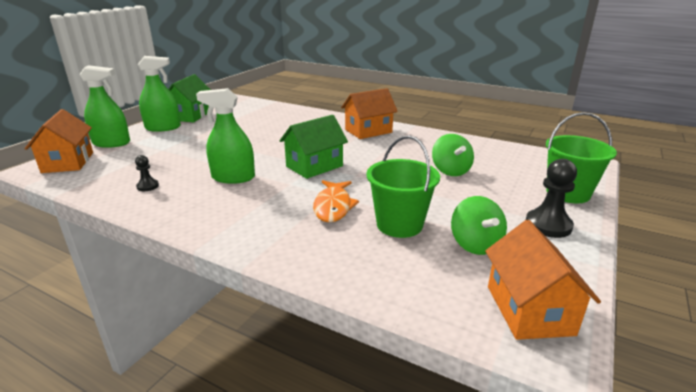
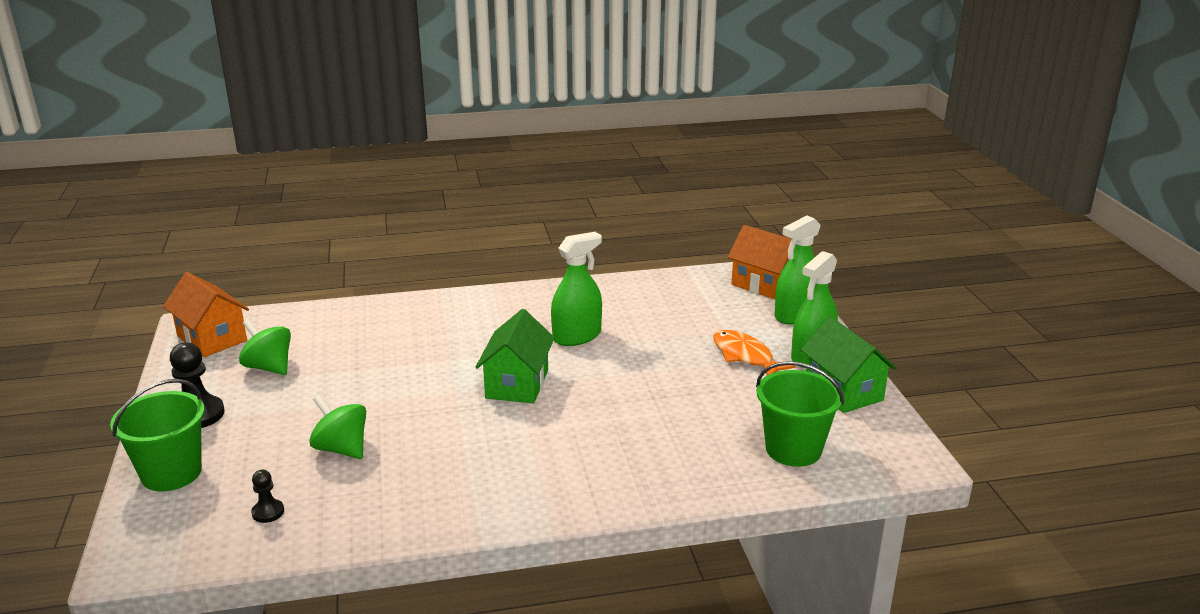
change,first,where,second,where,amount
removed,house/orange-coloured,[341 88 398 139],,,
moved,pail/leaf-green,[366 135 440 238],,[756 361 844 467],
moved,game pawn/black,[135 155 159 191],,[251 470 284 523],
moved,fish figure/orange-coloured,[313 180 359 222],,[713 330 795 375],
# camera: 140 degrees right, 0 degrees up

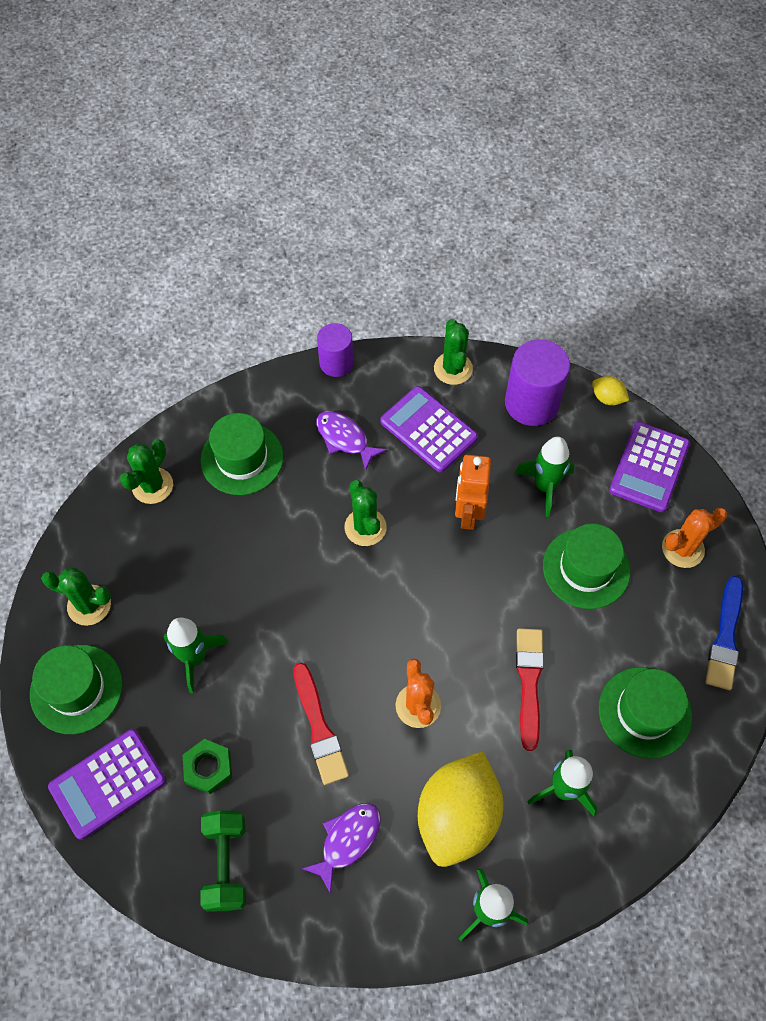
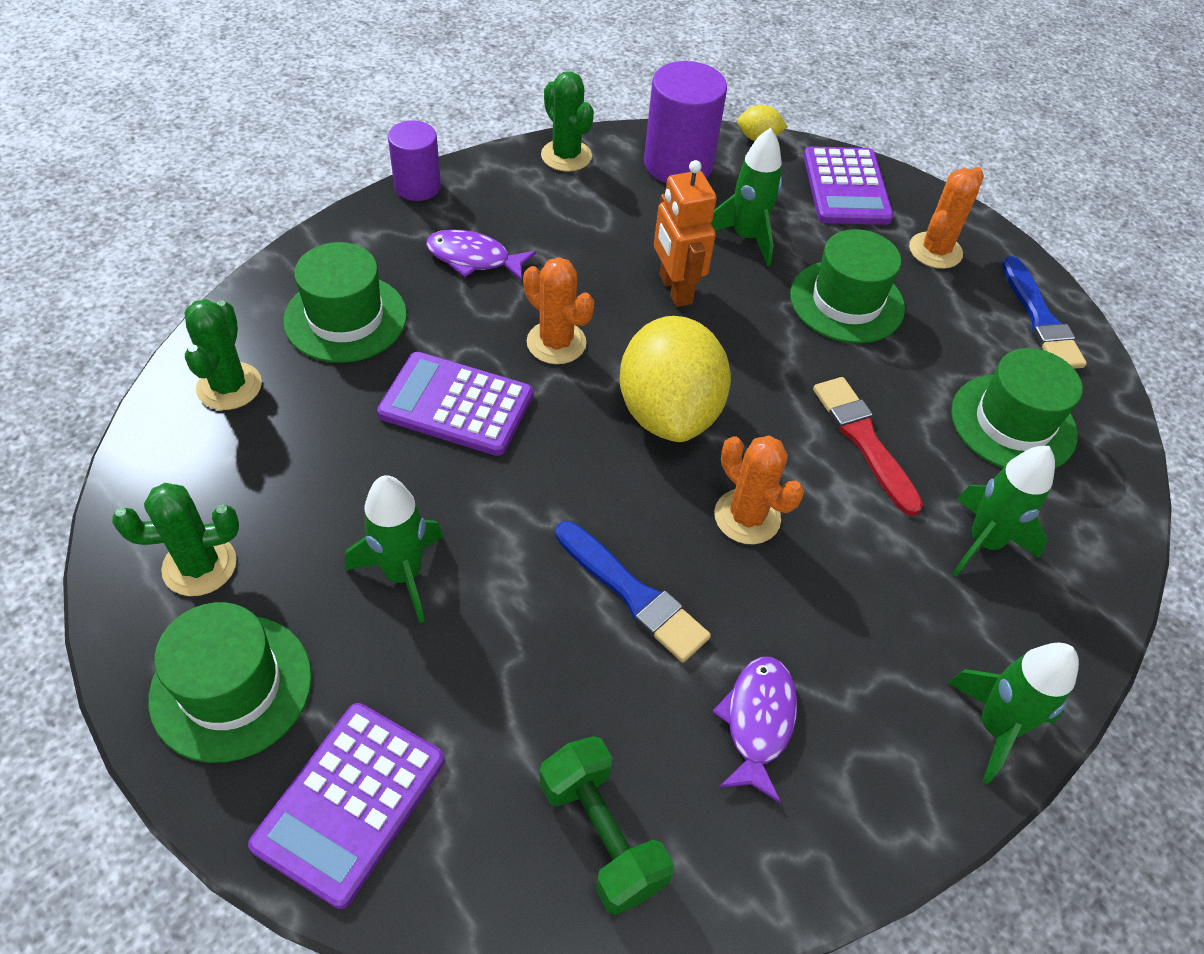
change,first,where,second,where,amount
moved,pocket calculator/purple,[380 386 478 473],,[377 352 533 456],
recoloured,prickly plant/leaf-green,[344 480 387 546],prickly plant/orange-coloured,[523 257 594 364],
recoloured,paint brush/scarlet,[293 663 349 785],paint brush/blue,[555 521 711 662],
removed,hexagon nut/leaf-green,[183 739 232 794],,,
moved,citrus fruit/yellow,[418 751 503 867],,[619 316 731 442],
# camera: 30 degrees left, 10 degrees down

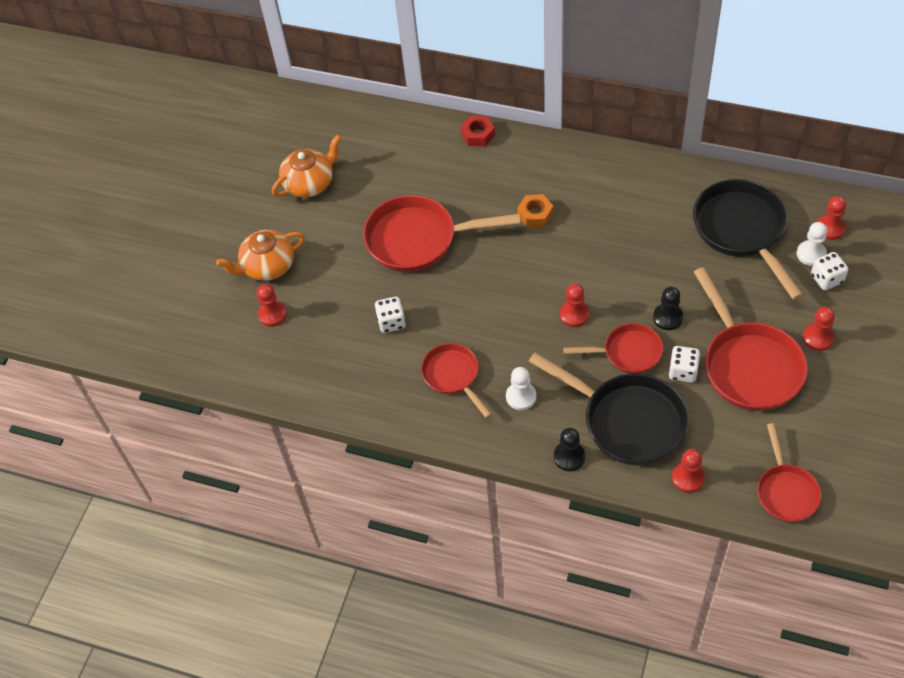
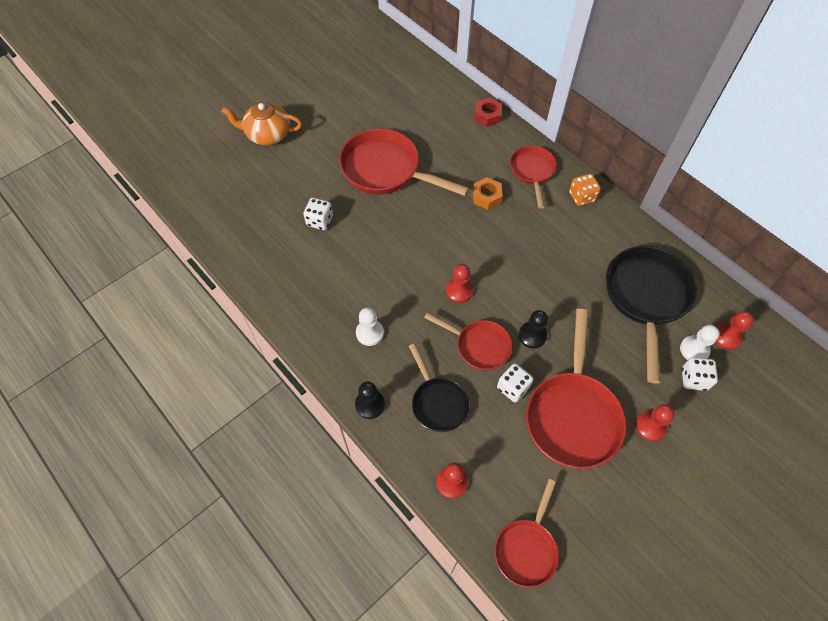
change,first,where,second,where,amount
removed,china teapot/orange-coloured,[272 135 341 198],,,
removed,game pawn/scarlet,[257 284 287 327],,,
moved,skillet/scarlet,[421 343 492 418],,[510 146 557 209],
resized,skillet/black,[528 352 689 466],,[409 343 469 432],x0.59
added,,,dice/orange-coloured,[569 174 601 206],
# camera: 25 degrees right, 5 degrees up

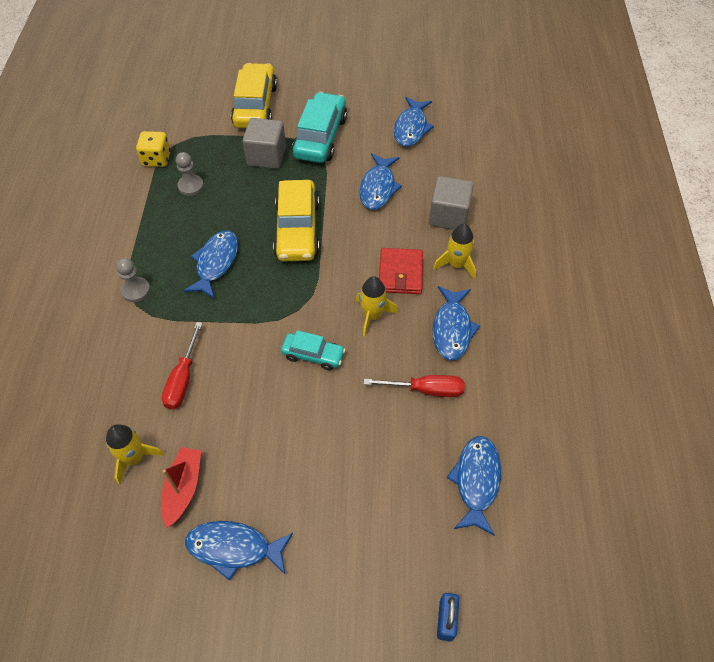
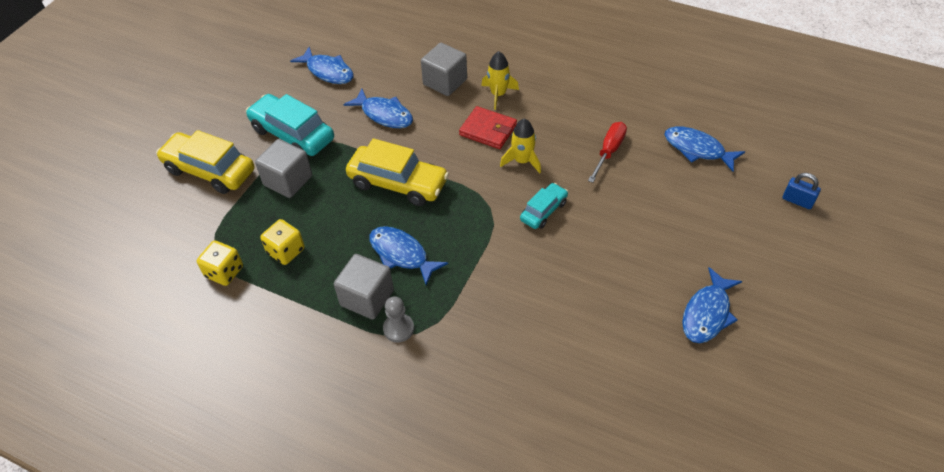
change,first,where,second,where,amount
replaced,game pawn/gray,[176 152 204 196],dice/yellow,[260 219 305 265],
removed,fish figure/blue,[433 286 480 361],,,
removed,hand screwdriver/scarlet,[162 322 202 409],,,
removed,rocket/yellow,[106 424 164 485],,,
removed,toy boat/scarlet,[161 447 201 528],,,
added,,,block/gray,[334 254 394 319],
# camera: 65 degrees left, 5 degrees down

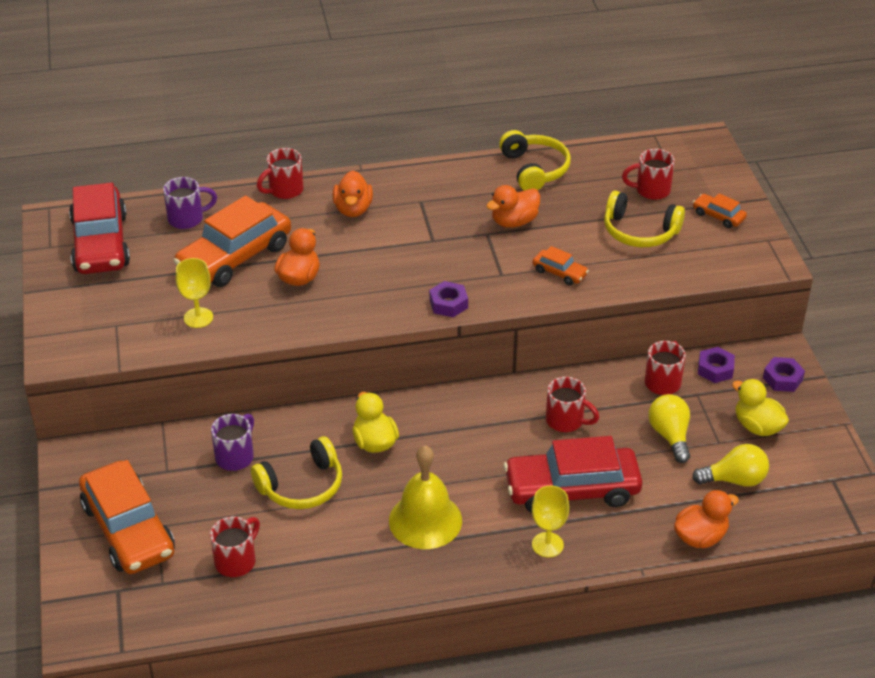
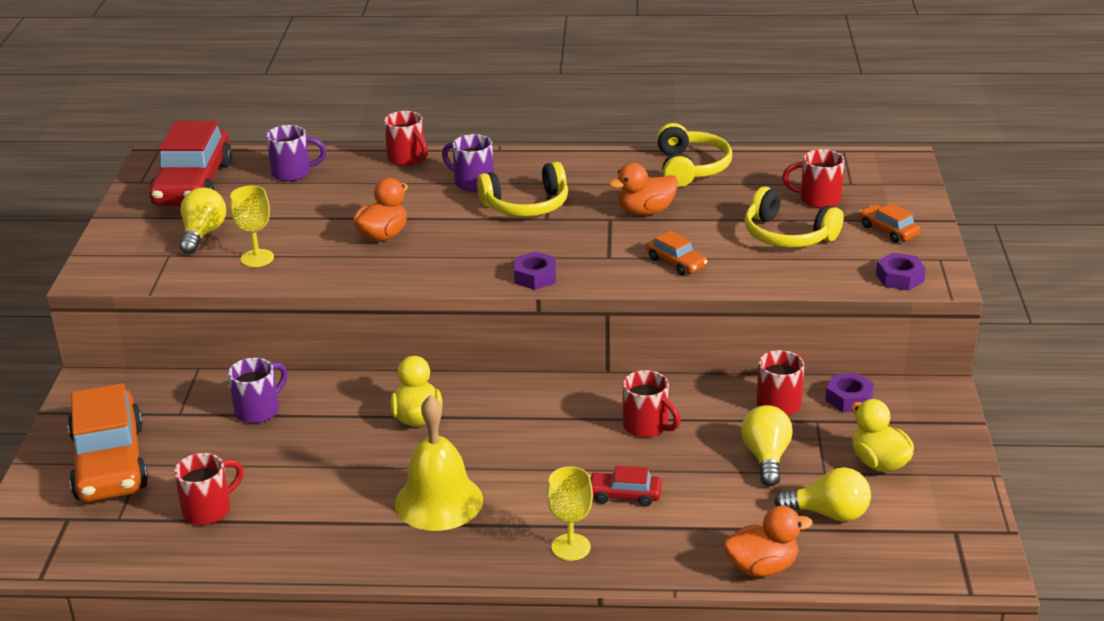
change,first,where,second,where,amount
turned,mug/scarlet,[257 148 304 199],,[384 111 428 166],105 degrees counterclockwise
replaced,toy duck/orange-coloured,[333 171 373 217],mug/purple,[442 134 494 192],
removed,toy car/orange-coloured,[173 195 291 287],,,
moved,hexagon nut/purple,[763 357 805 392],,[876 253 926 291],
moved,headphones/yellow,[251 436 342 509],,[477 162 568 217],
resized,toy car/scarlet,[504 436 643 513],,[589 465 662 507],x0.45
added,,,lightbulb/yellow,[180 187 226 254],
# camera: 15 degrees right, 10 degrees down

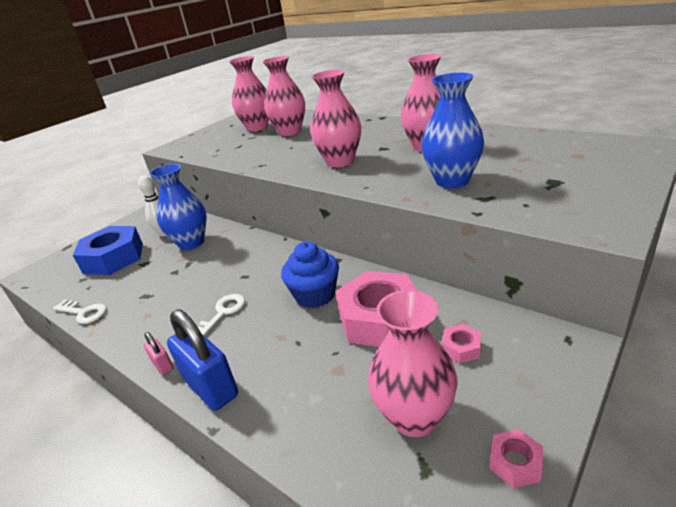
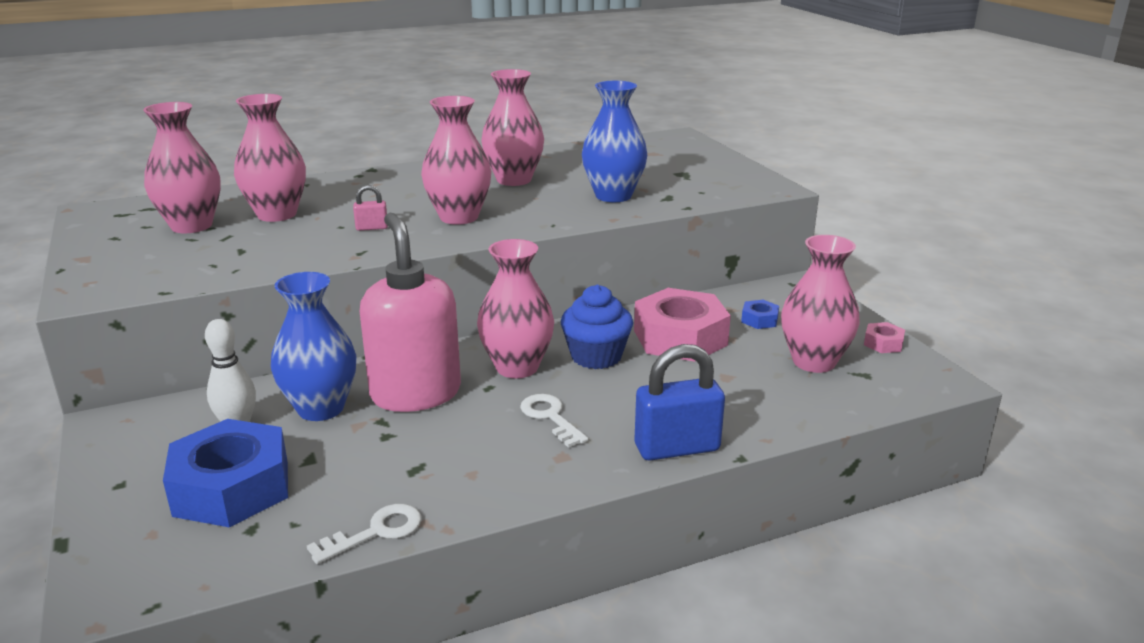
change,first,where,second,where,amount
recoloured,hexagon nut/rose-pink,[442 324 481 364],hexagon nut/blue,[741 300 779 329],
moved,padlock/rose-pink,[144 332 173 375],,[353 185 388 231],
added,,,soap dispenser/rose-pink,[360 213 461 412],
added,,,flower vase/rose-pink,[477 239 554 378],
# camera: 65 degrees left, 5 degrees down

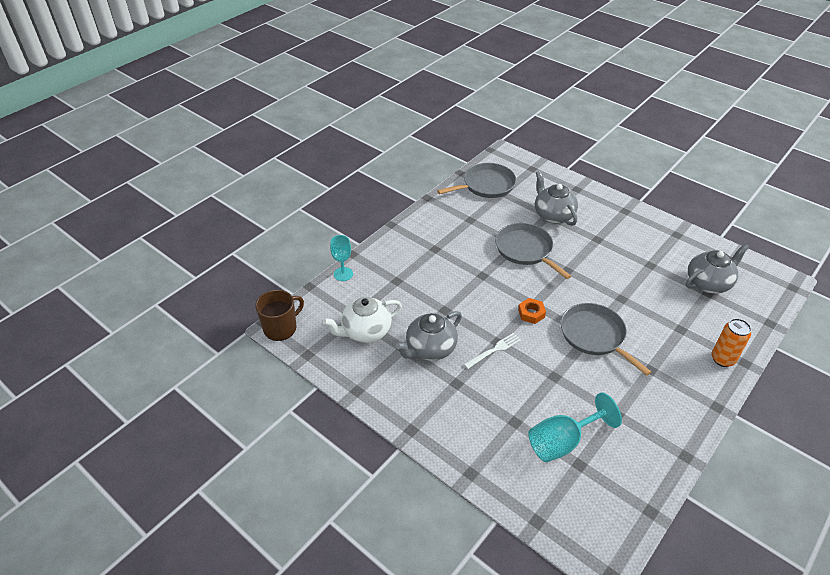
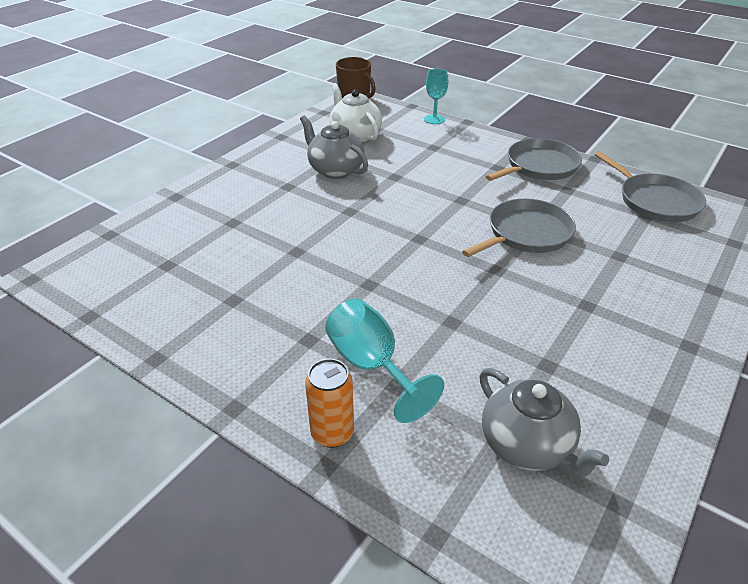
change,first,where,second,where,amount
removed,china teapot/gray,[535 171 578 226],,,
removed,hexagon nut/orange-coloured,[518 298 546 324],,,
moved,skillet/gray,[561 303 651 376],,[486 138 582 181],
removed,fork/snow-white,[464 333 521 369],,,
moved,wine glass/turquoise,[528 393 622 462],,[325 299 444 423],
# camera: 85 degrees right, 5 degrees down

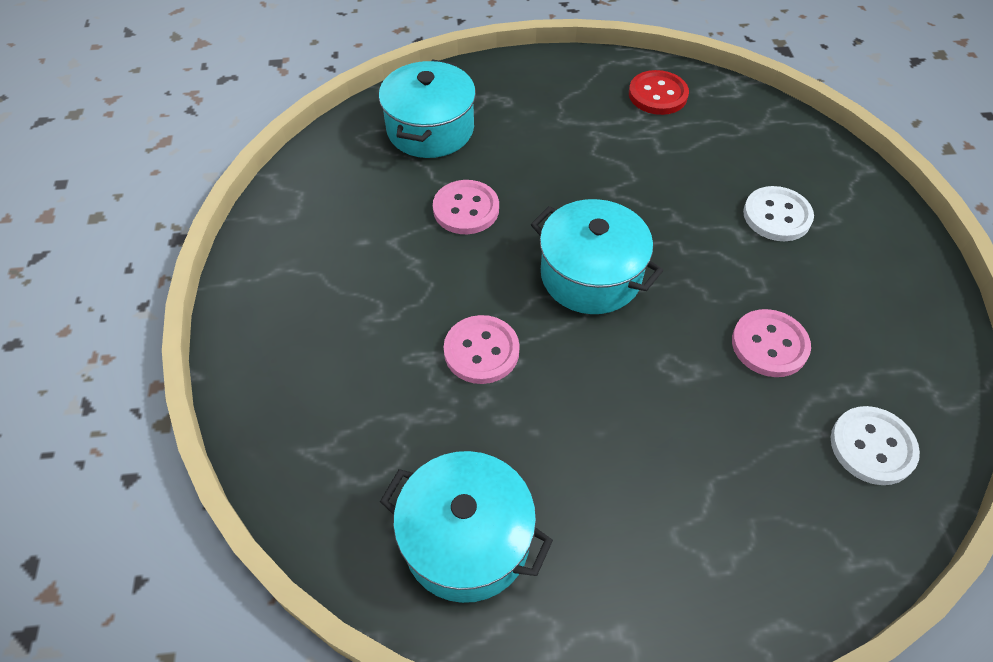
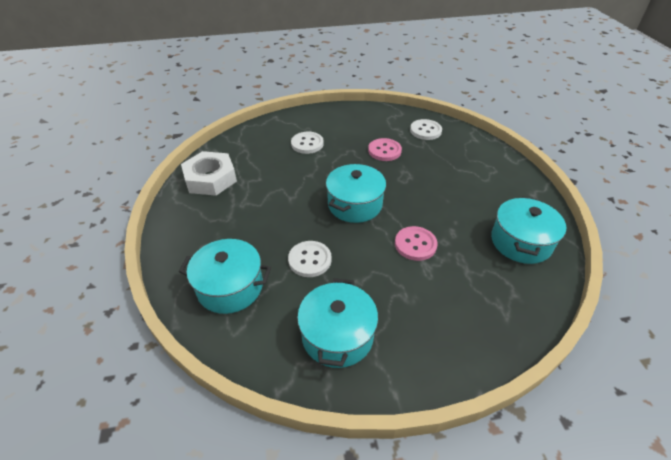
change,first,where,second,where,amount
replaced,shirt button/scarlet,[629 70 689 115],hexagon nut/snow-white,[181 151 237 196],
recoloured,shirt button/rose-pink,[433 180 499 234],shirt button/snow-white,[288 241 332 277],
added,,,cooking pot/turquoise,[297 278 378 368],
# camera: 95 degrees left, 10 degrees down

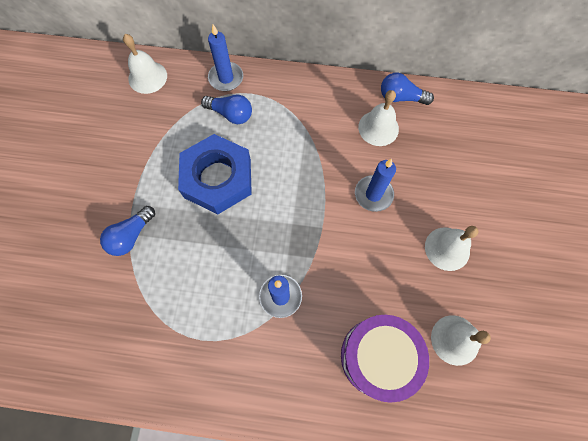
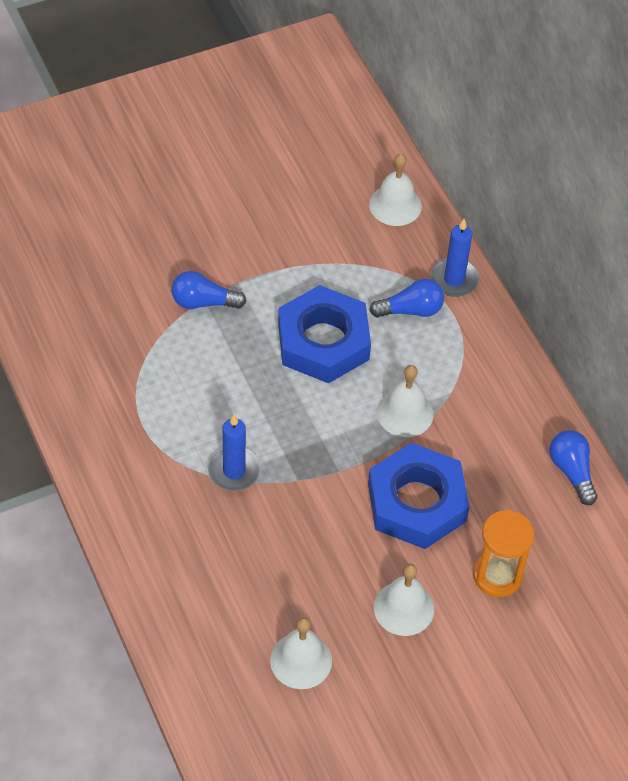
change,first,where,second,where,amount
moved,hand bell/snow-white,[358 90 399 146],,[377 365 434 437],
turned,lightbulb/blue,[201 95 252 124],,[370 279 444 318],90 degrees counterclockwise
replaced,candle/blue,[355 158 396 212],hexagon nut/blue,[368 443 470 549],
removed,drum/purple,[341 315 429 403],,,
added,,,sand timer/orange-coloured,[473 510 534 597],
# camera: 55 degrees right, 15 degrees down

